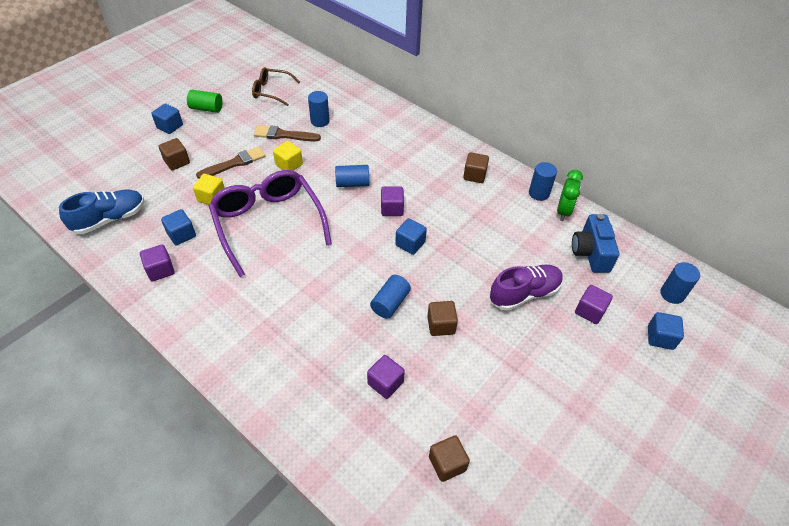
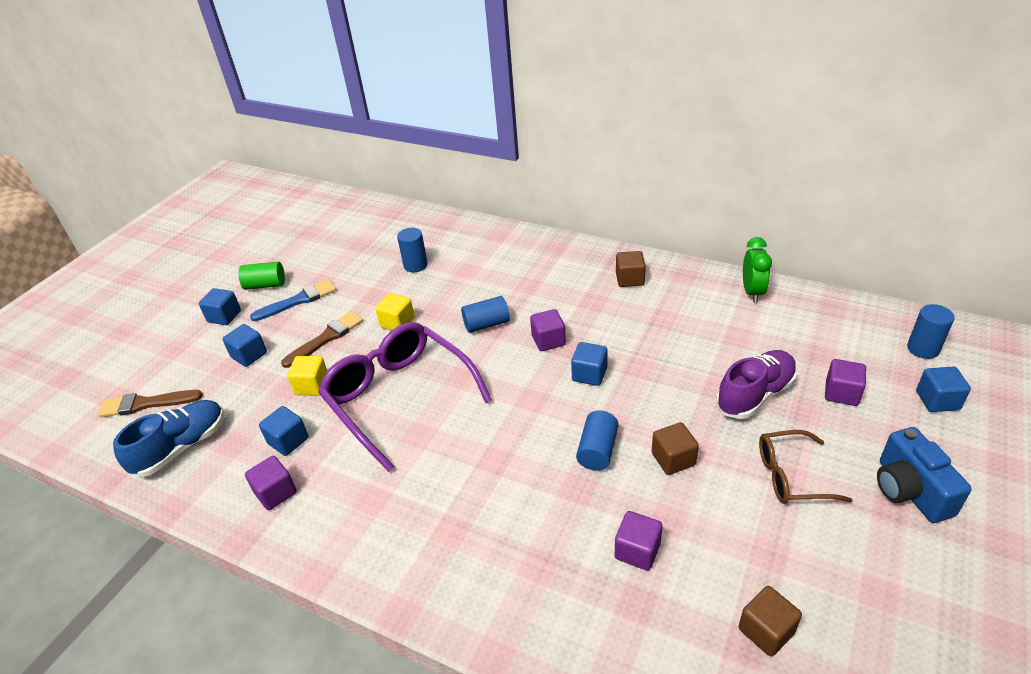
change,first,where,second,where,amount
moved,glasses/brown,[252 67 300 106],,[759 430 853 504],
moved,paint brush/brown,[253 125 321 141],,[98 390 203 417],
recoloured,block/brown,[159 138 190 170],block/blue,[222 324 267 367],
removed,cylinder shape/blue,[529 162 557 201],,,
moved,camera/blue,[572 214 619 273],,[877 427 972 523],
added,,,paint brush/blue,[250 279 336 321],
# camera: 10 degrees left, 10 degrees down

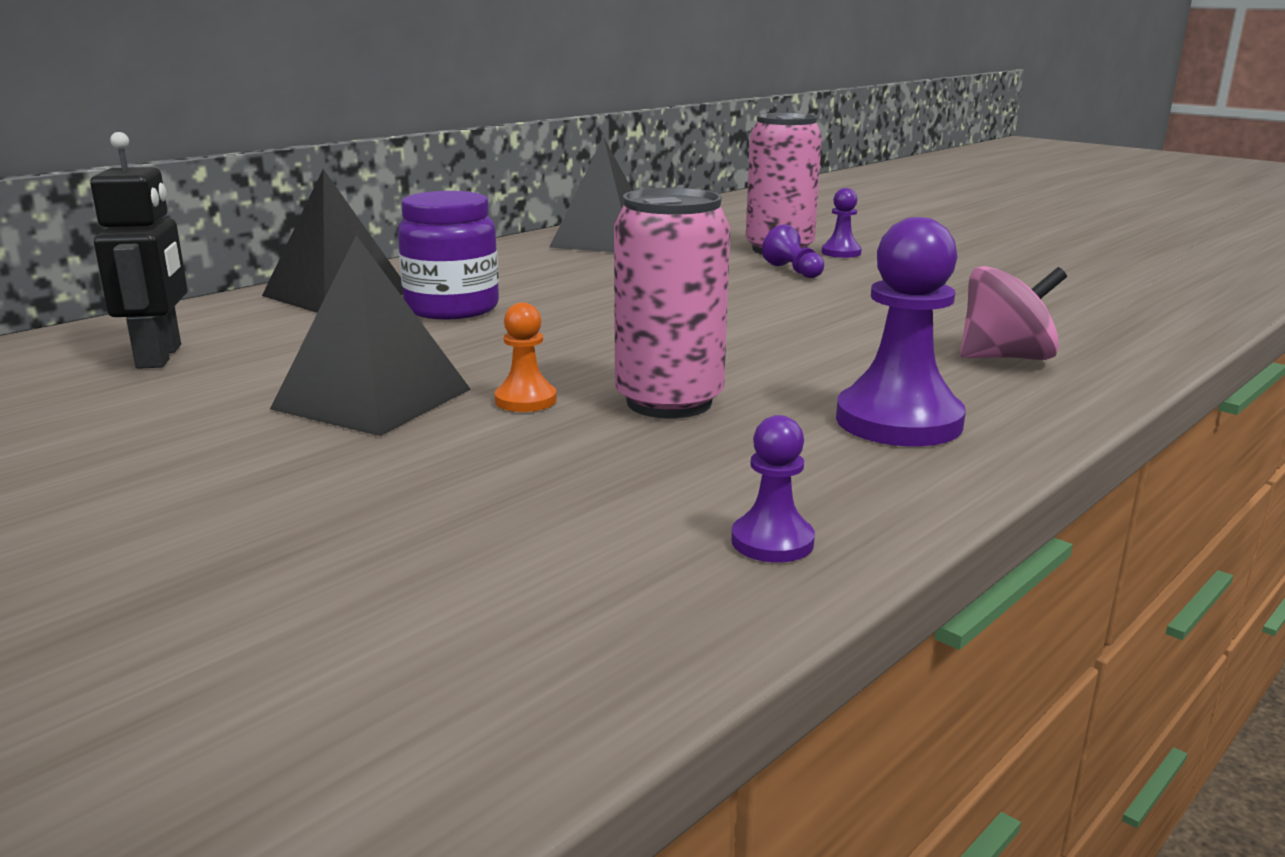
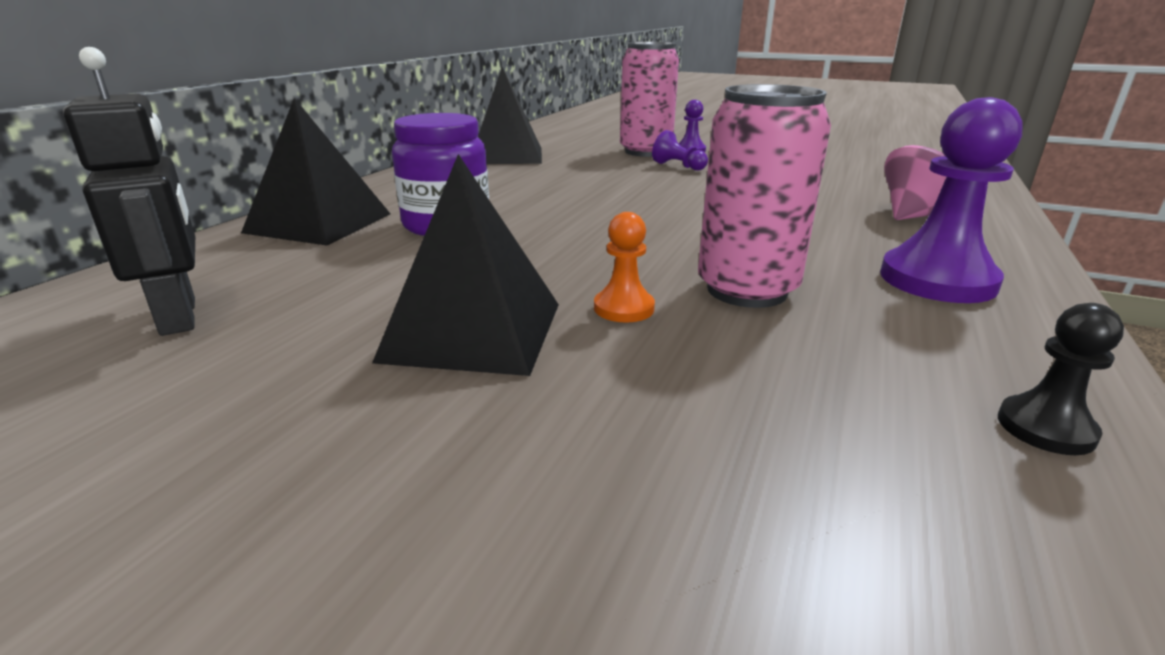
change,first,where,second,where,amount
recoloured,game pawn/purple,[731 415 815 563],game pawn/black,[998 303 1124 455],
# camera: 20 degrees left, 5 degrees up

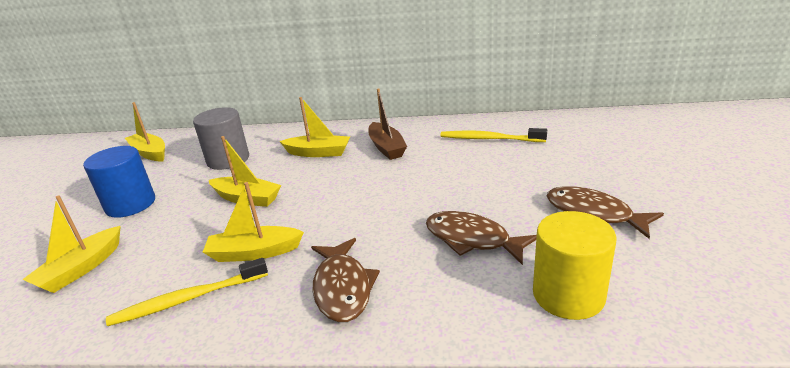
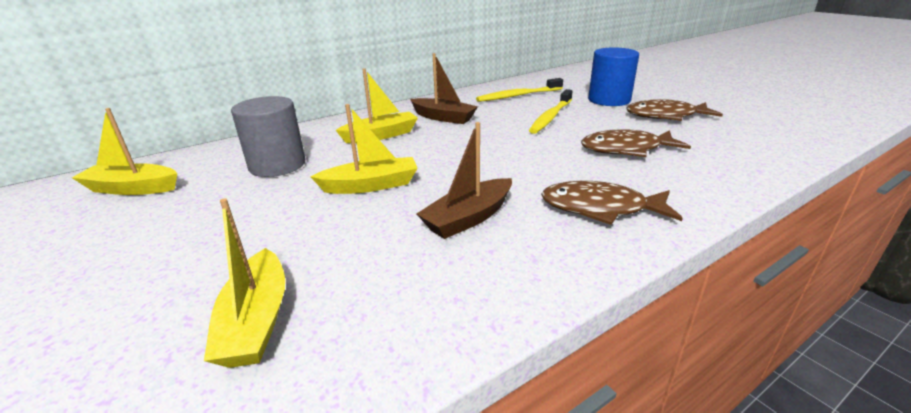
change,first,where,second,where,amount
moved,cylinder shape/blue,[83 146 155 218],,[588 47 639 106],
recoloured,toy boat/yellow,[203 182 304 262],toy boat/brown,[417 122 512 239],
removed,cylinder shape/yellow,[533 211 616 320],,,
turned,fish figure/brown,[311 238 380 322],,[541 181 683 225],150 degrees clockwise
moved,dental brush/yellow,[106 258 268 326],,[529 89 573 134],
# camera: 40 degrees left, 0 degrees up

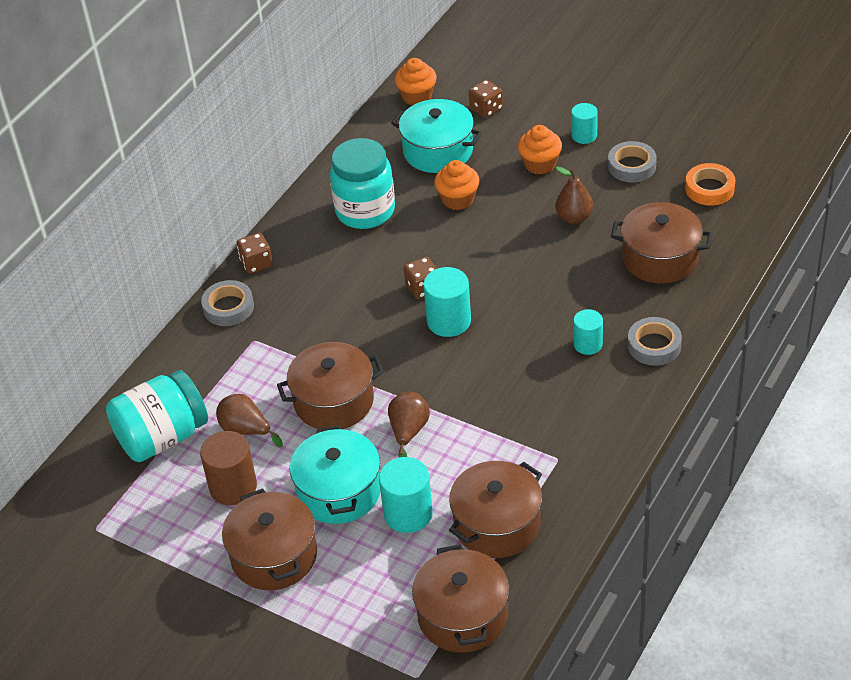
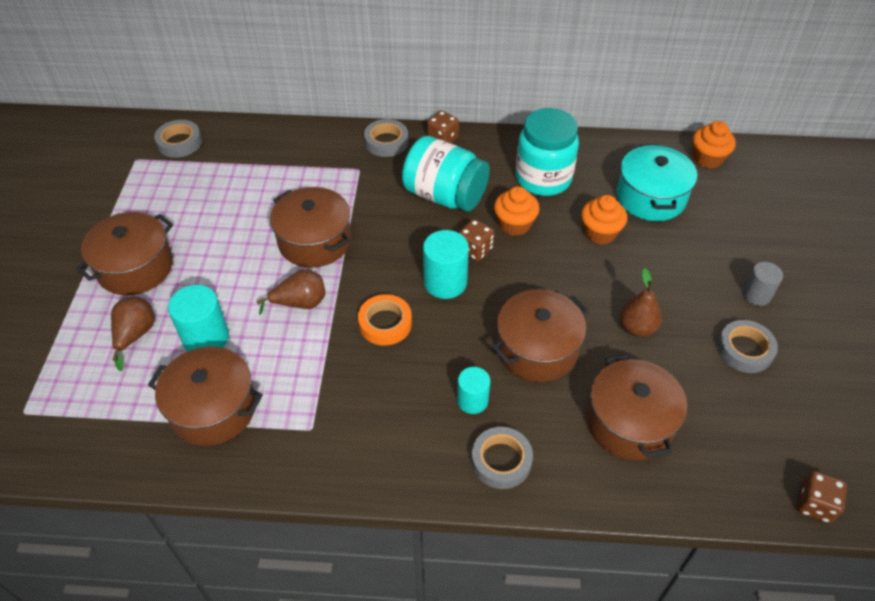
change,first,where,second,where,amount
moved,dice/brown,[469 80 503 118],,[797 471 847 523],
recoloured,cylinder shape/turquoise,[571 103 598 144],cylinder shape/gray,[743 262 783 306],
moved,fairy cake/orange-coloured,[518 125 562 175],,[494 186 539 236],
moved,tape/orange-coloured,[685 163 735 206],,[358 294 412 345],
moved,jam jar/turquoise,[106 370 208 462],,[402 136 490 211],
moved,pear fruit/brown,[216 394 283 448],,[111 296 154 371],
removed,cooking pot/turquoise,[290 425 380 524],,,
removed,cylinder shape/brown,[200 431 257 505],,,
moved,cooking pot/brown,[412 544 509 653],,[492 289 588 382],
added,,,tape/gray,[154 120 202 158],
# camera: 60 degrees right, 5 degrees up

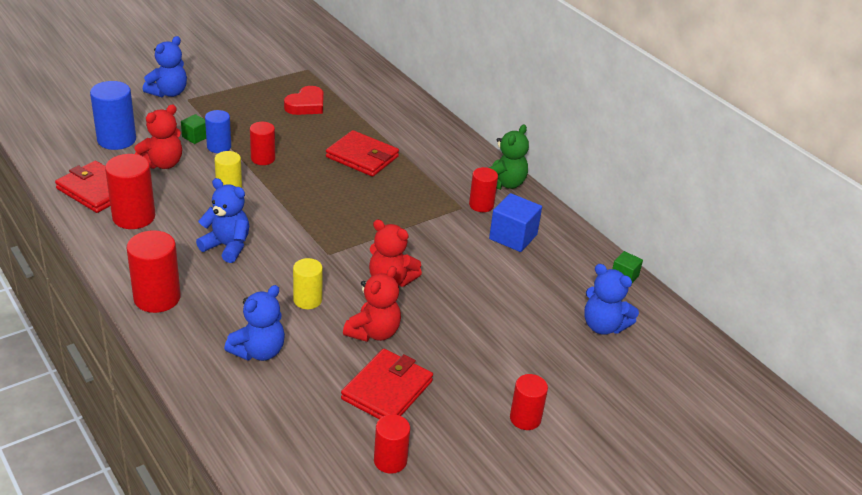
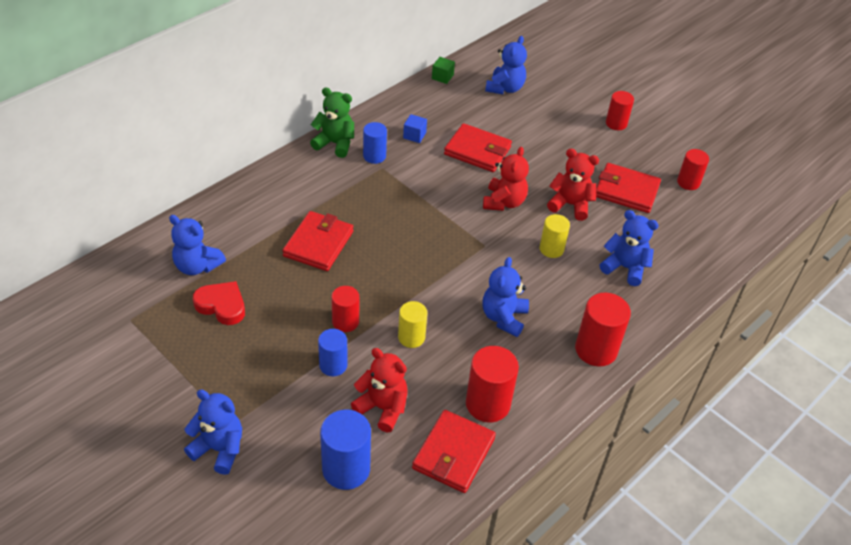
change,first,where,second,where,amount
removed,block/leaf-green,[181 114 206 144],,,
recoloured,cylinder shape/scarlet,[469 167 498 212],cylinder shape/blue,[363 122 387 164],
resized,block/blue,[489 193 542 252],,[403 114 427 143],x0.57
added,,,card wallet/scarlet,[444 123 512 172],
added,,,teddy/blue,[169 215 226 275],
# camera: 100 degrees left, 10 degrees up

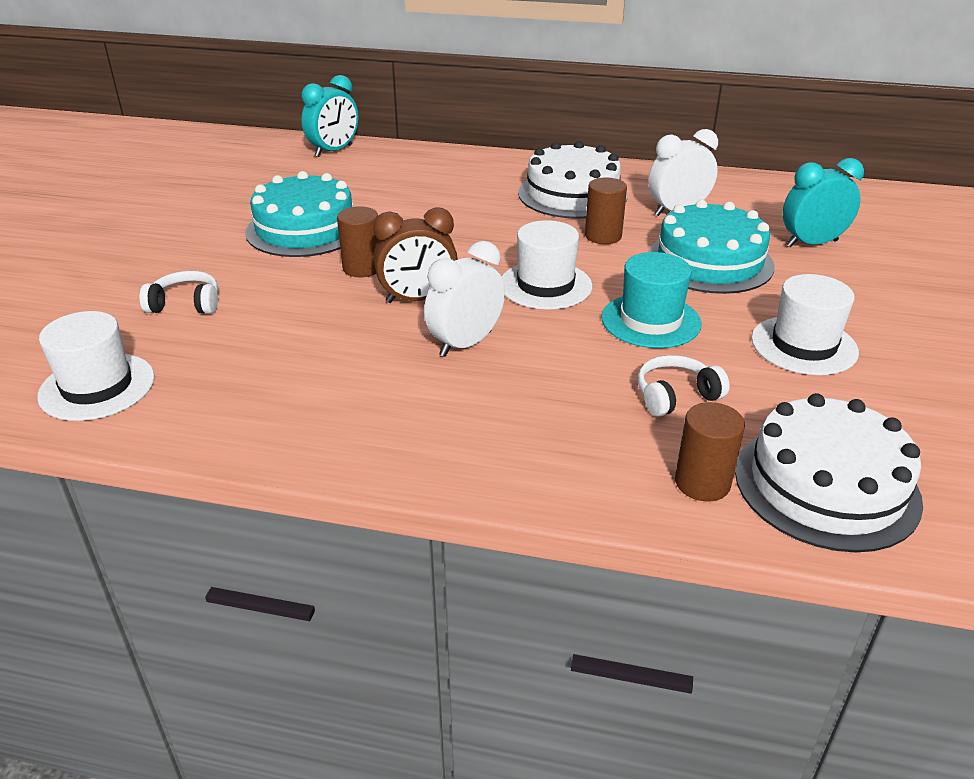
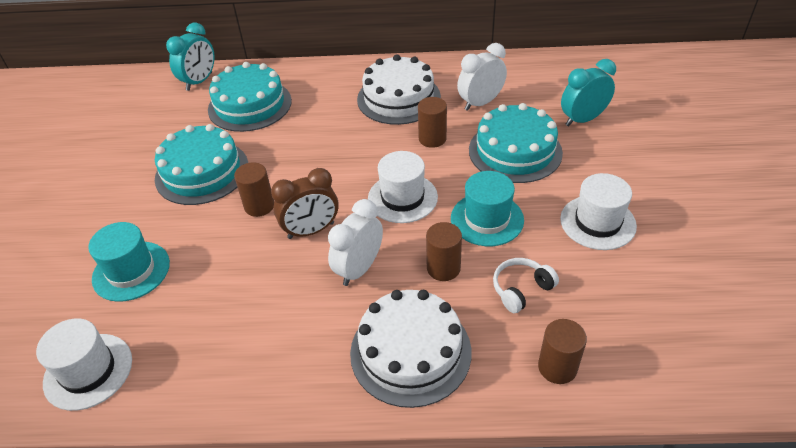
change,first,where,second,where,amount
replaced,headphones/snow-white,[140 271 218 314],hat/turquoise,[88 222 170 302],
moved,layer cake/snow-white,[735 393 923 552],,[350 290 471 408],
added,,,layer cake/turquoise,[208 62 292 132],
added,,,cylinder shape/brown,[426 222 462 281],
# camera: 10 degrees left, 10 degrees up

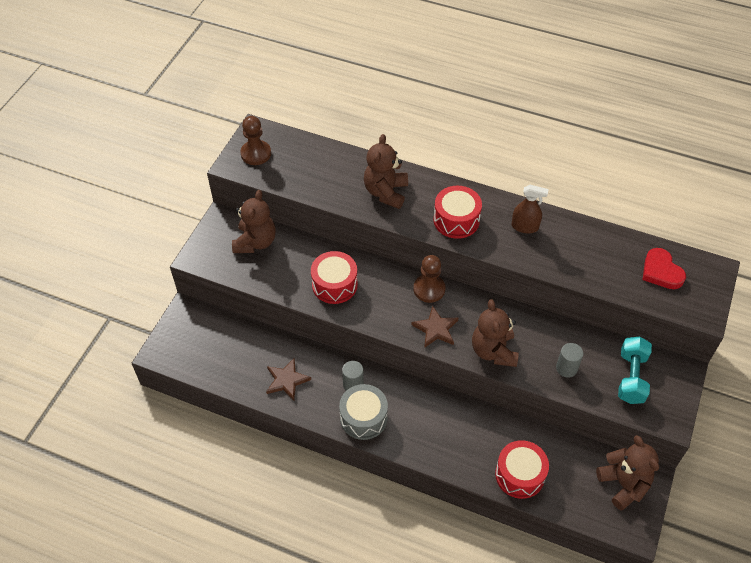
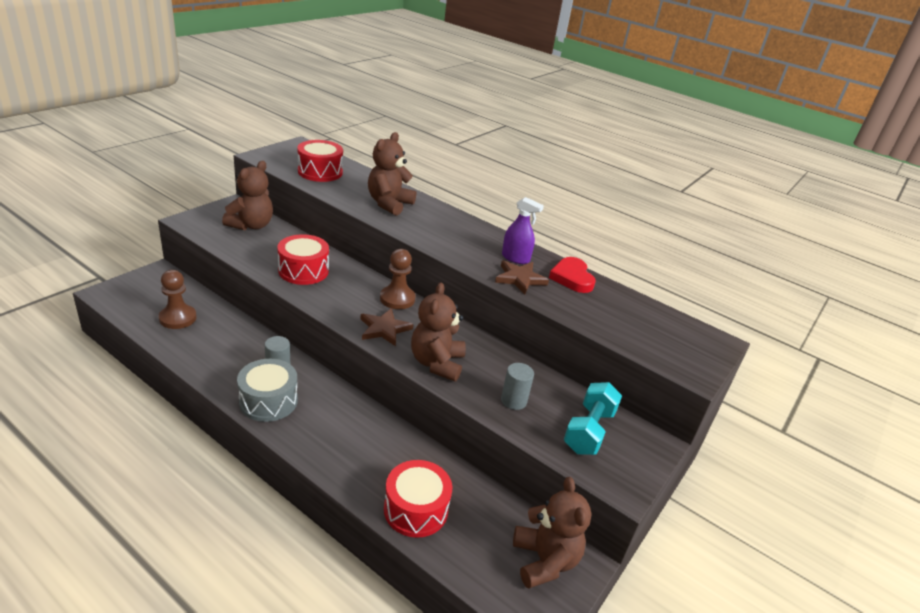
change,first,where,second,where,amount
moved,game pawn/brown,[240 116 271 165],,[159 270 197 329],
recoloured,spray bottle/brown,[512 185 549 233],spray bottle/purple,[502 197 544 264],
moved,drum/scarlet,[434 186 482 239],,[297 140 343 182],
moved,heart shape/scarlet,[643 248 686 289],,[549 257 596 293],
moved,star/brown,[266 358 311 400],,[495 260 549 295],
# camera: 10 degrees right, 20 degrees down

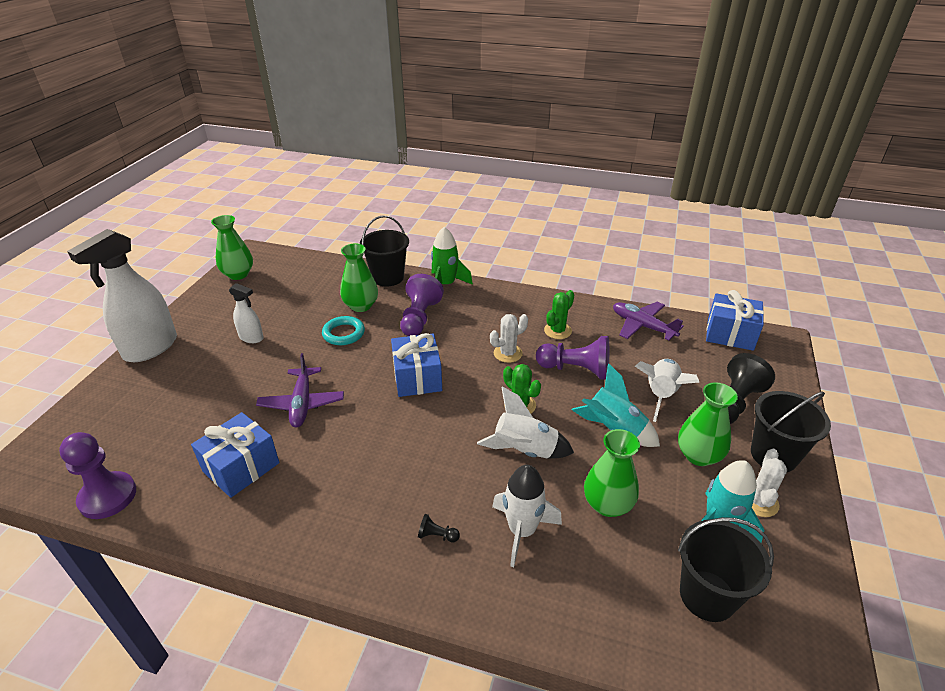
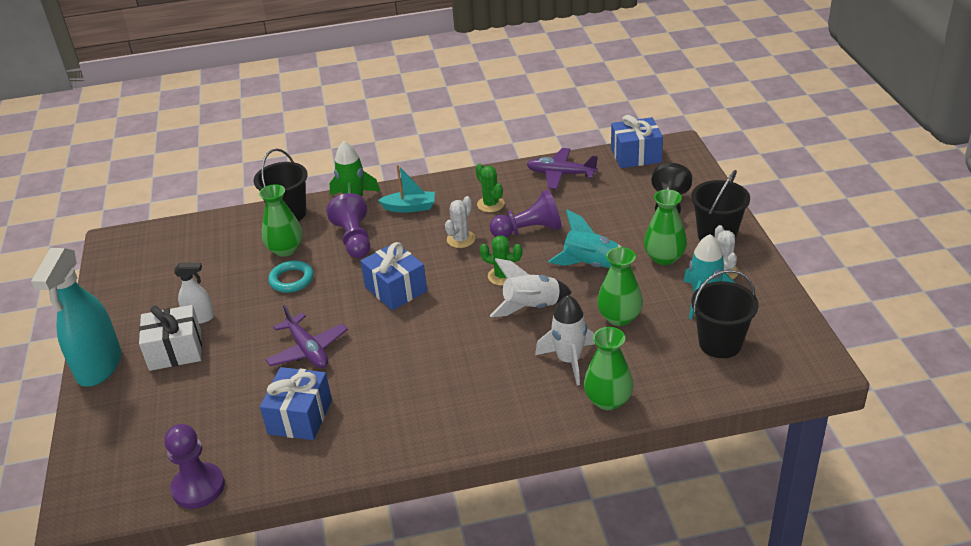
change,first,where,second,where,amount
moved,flower vase/leaf-green,[211 215 253 280],,[584 327 634 410],
recoloured,spray bottle/snow-white,[67 229 177 362],spray bottle/turquoise,[31 248 122 387],
turned,prickly plant/leaf-green,[544 290 575 339],,[476 164 505 212],45 degrees counterclockwise
removed,rocket/snow-white,[635 359 700 422],,,
removed,game pawn/black,[418 514 460 542],,,
added,,,toy boat/turquoise,[378 164 435 213],
added,,,wrapped gift/snow-white,[139 305 202 371],
# camera: 25 degrees left, 0 degrees up

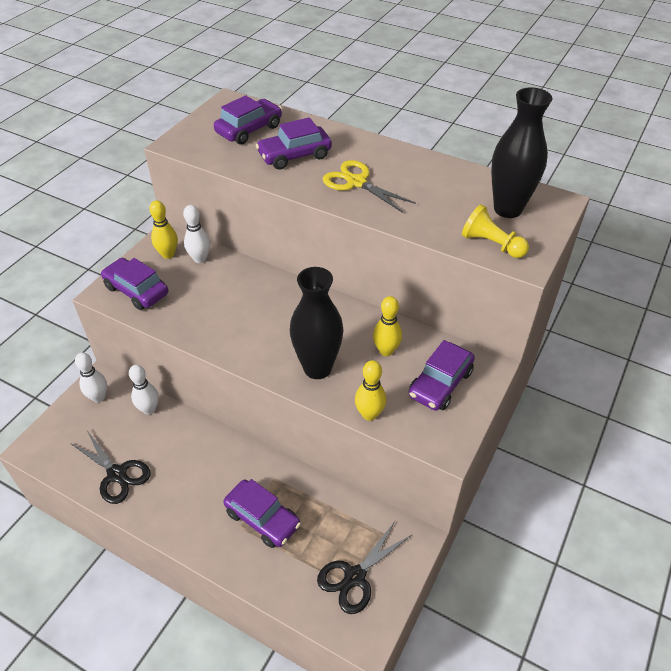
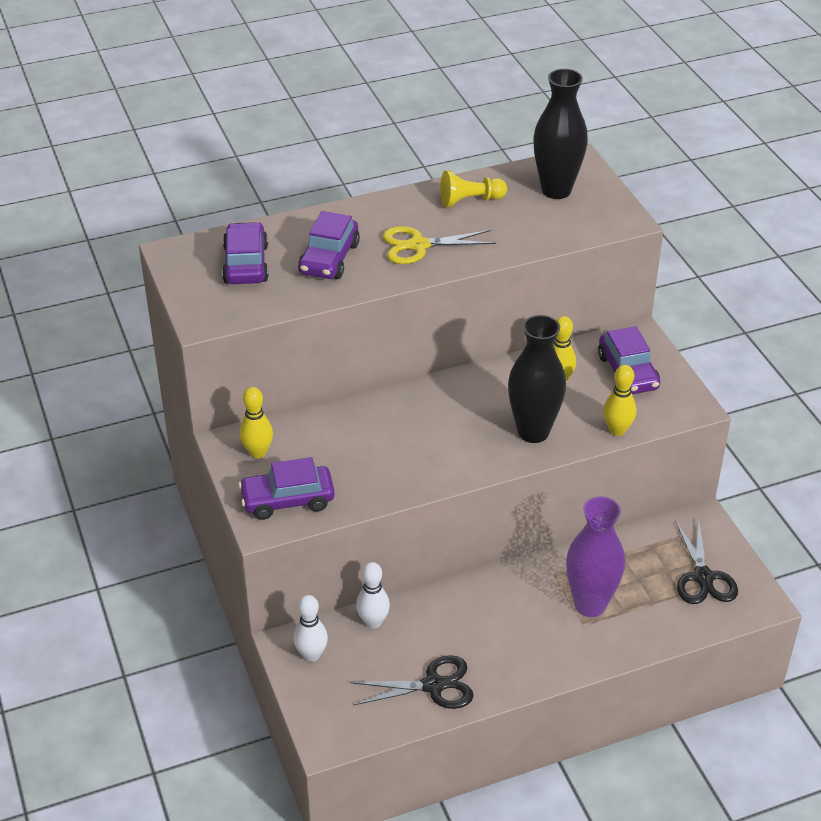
change,first,where,second,where,amount
moved,game pawn/yellow,[462 204 529 258],,[440 171 507 207],
removed,bowling pin/snow-white,[183 205 210 263],,,
replaced,toy car/purple,[223 479 301 548],flower vase/purple,[566 496 625 617],
# camera: 50 degrees left, 5 degrees down

